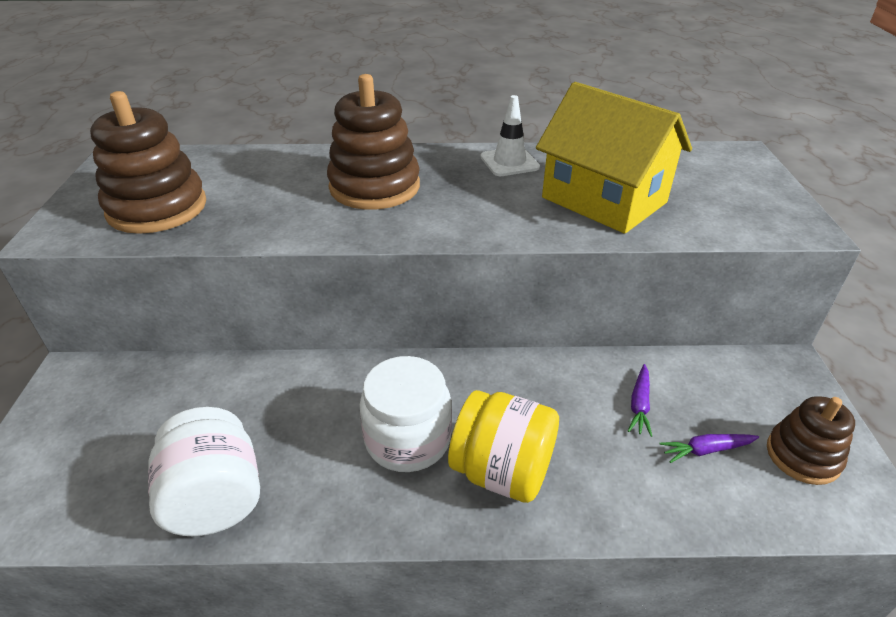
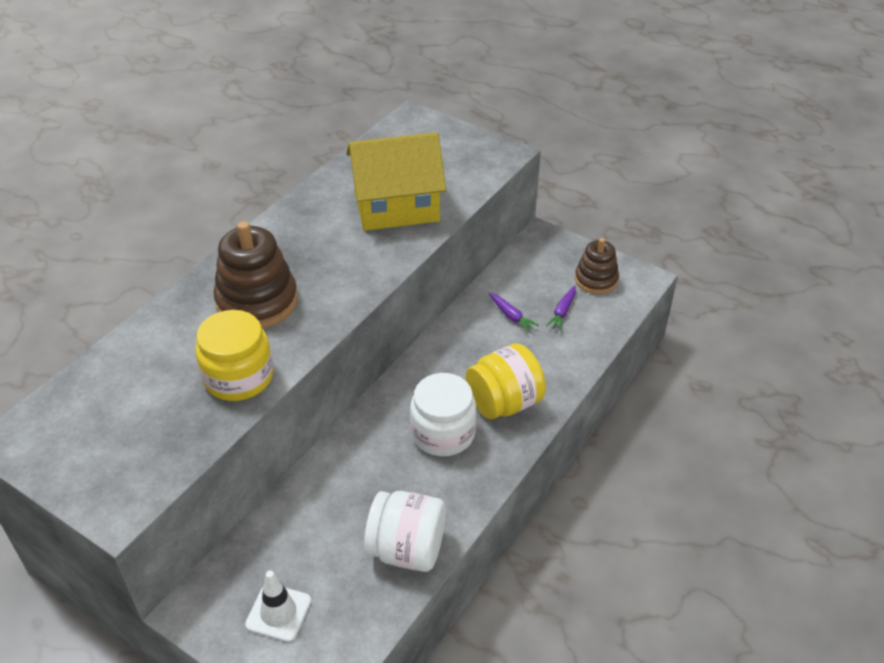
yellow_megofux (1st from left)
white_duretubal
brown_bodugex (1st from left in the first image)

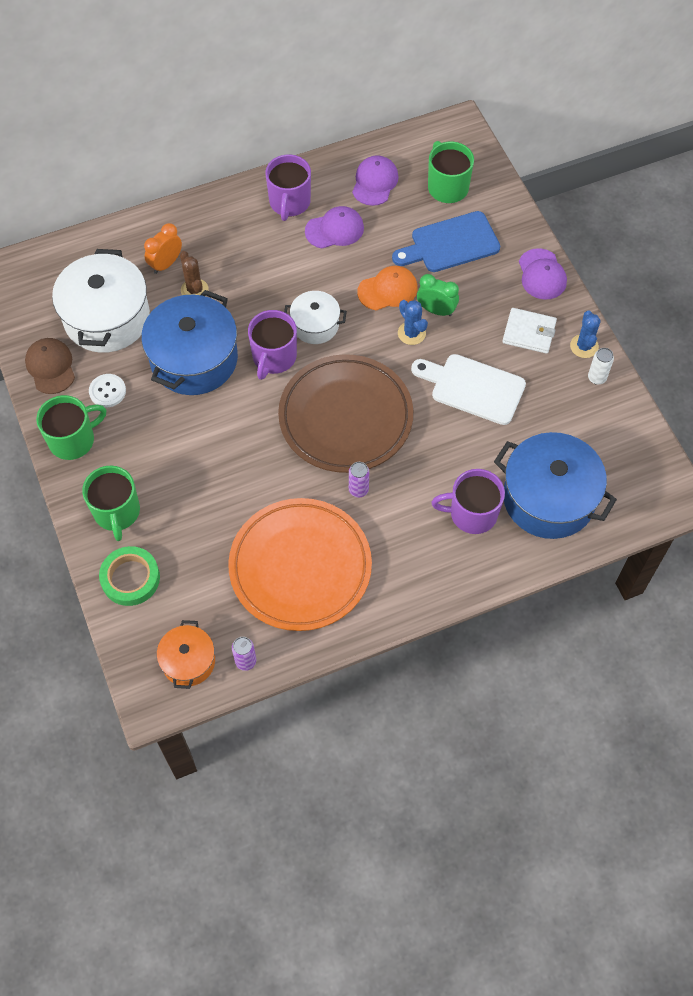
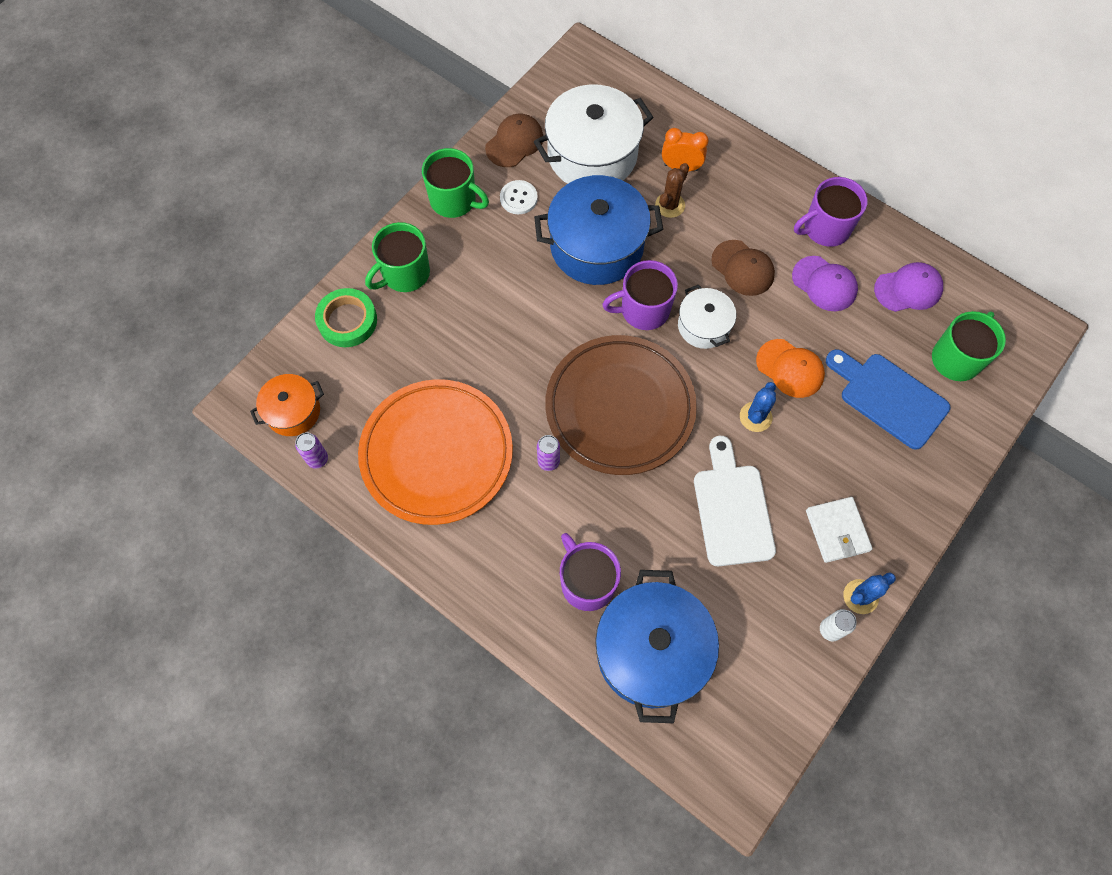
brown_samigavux (2nd from left)
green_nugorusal
purple_samigavux (3rd from left in the first image)

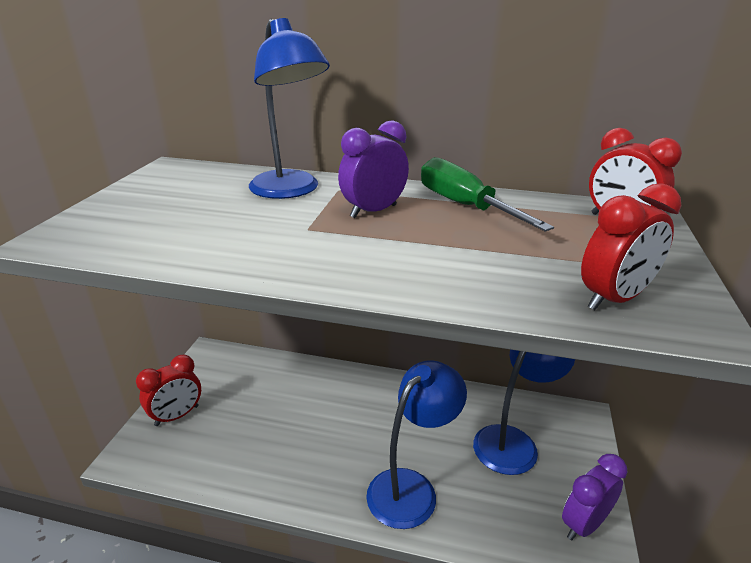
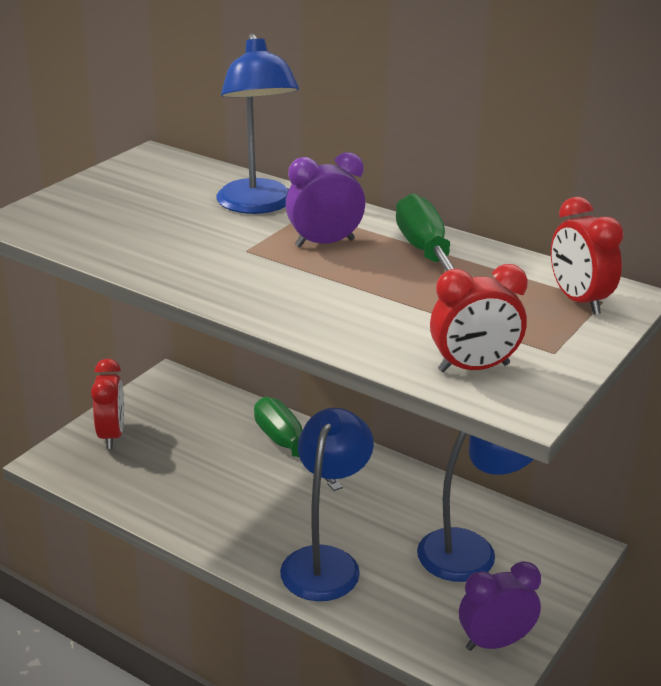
red_nugorusal (1st from left)
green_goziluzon (1st from left)
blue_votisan (2nd from left)

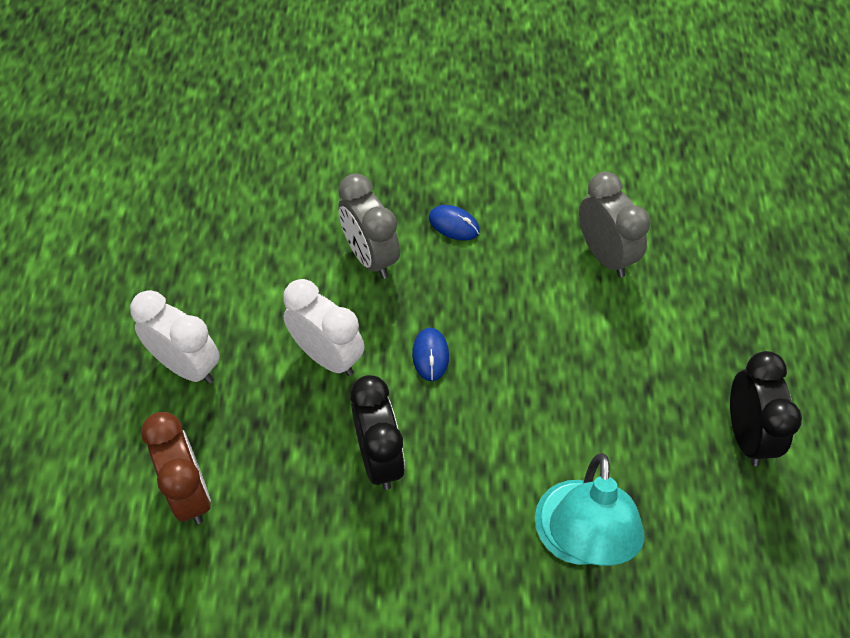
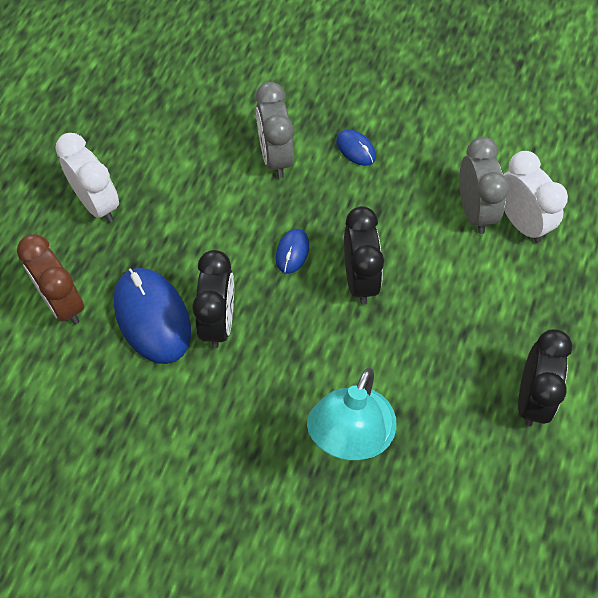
brown_nugorusal
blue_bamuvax (1st from left)
black_nugorusal (2nd from left)
white_nugorusal (2nd from left)

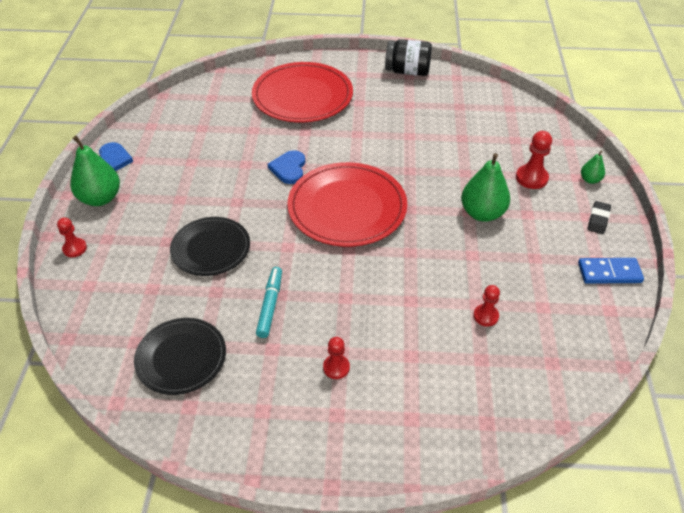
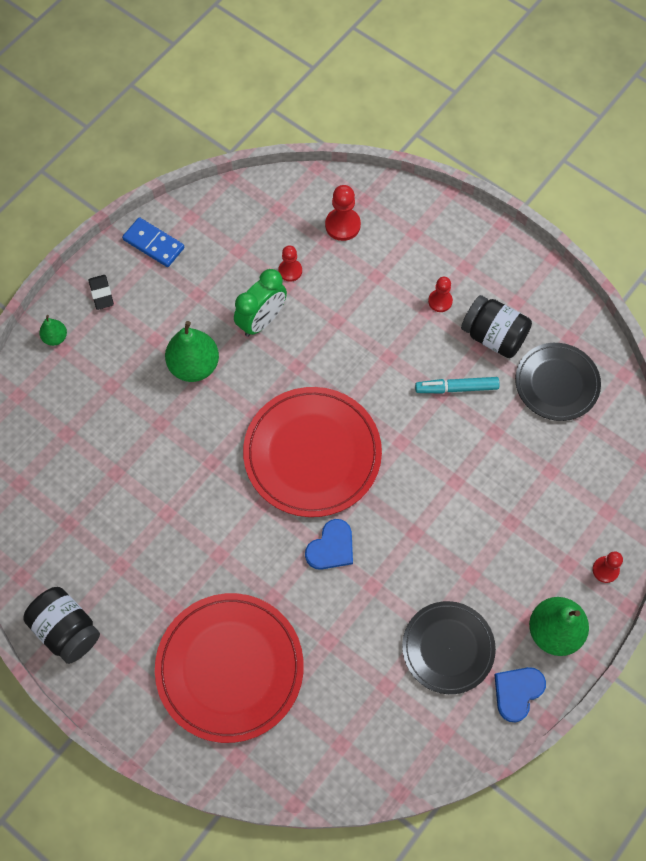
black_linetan
green_nugorusal
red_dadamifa (2nd from left)
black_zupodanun (1st from left)
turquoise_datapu
black_megofux (2nd from left)

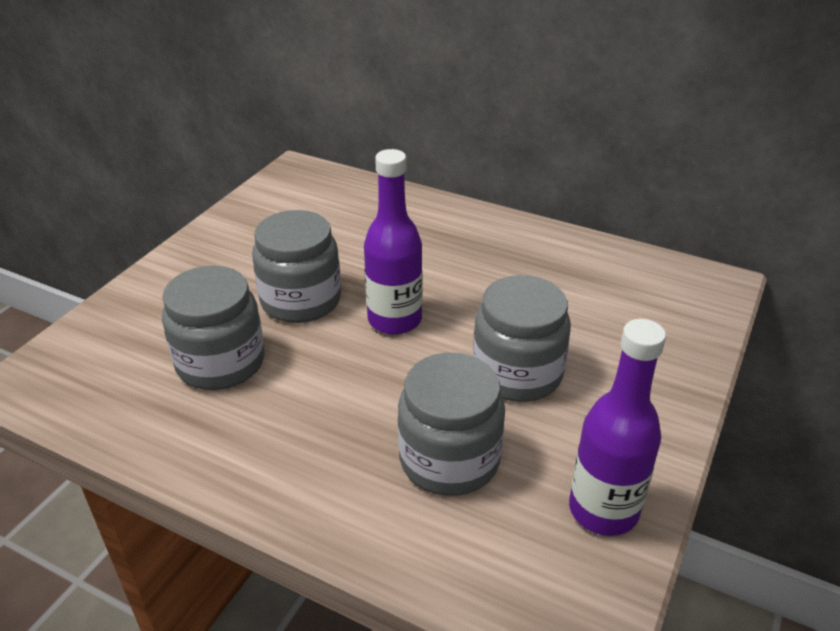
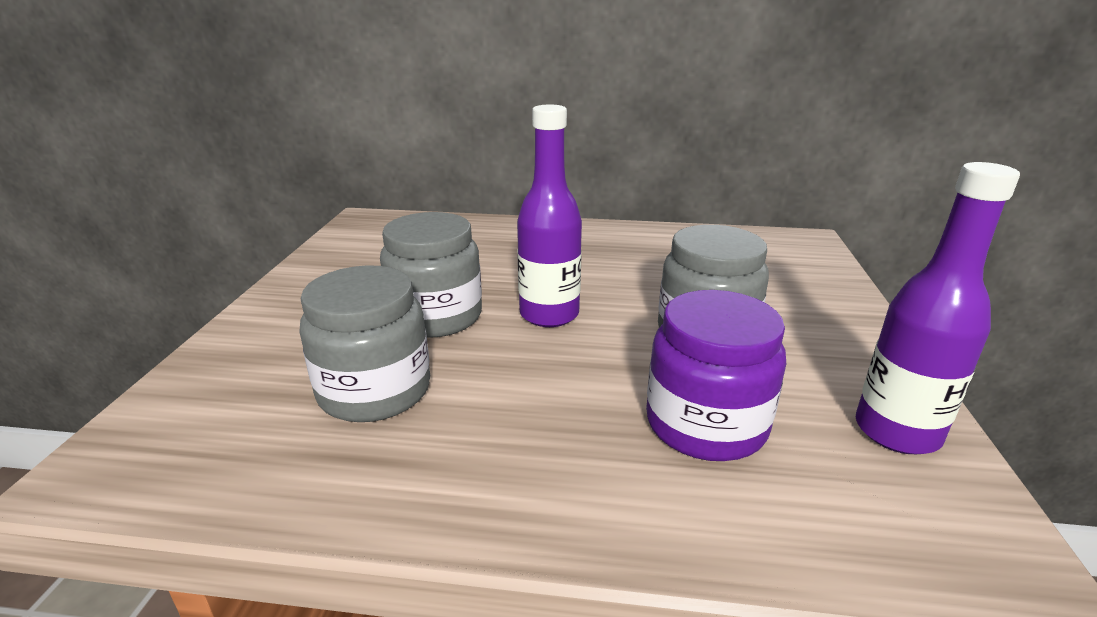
purple_megofux

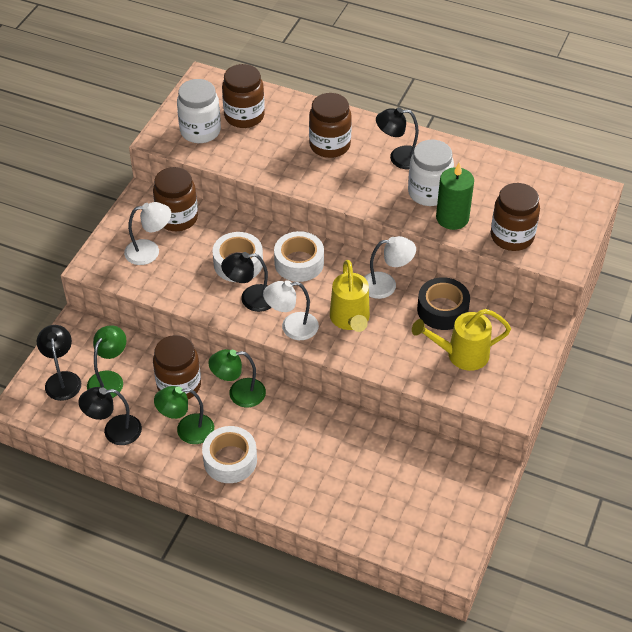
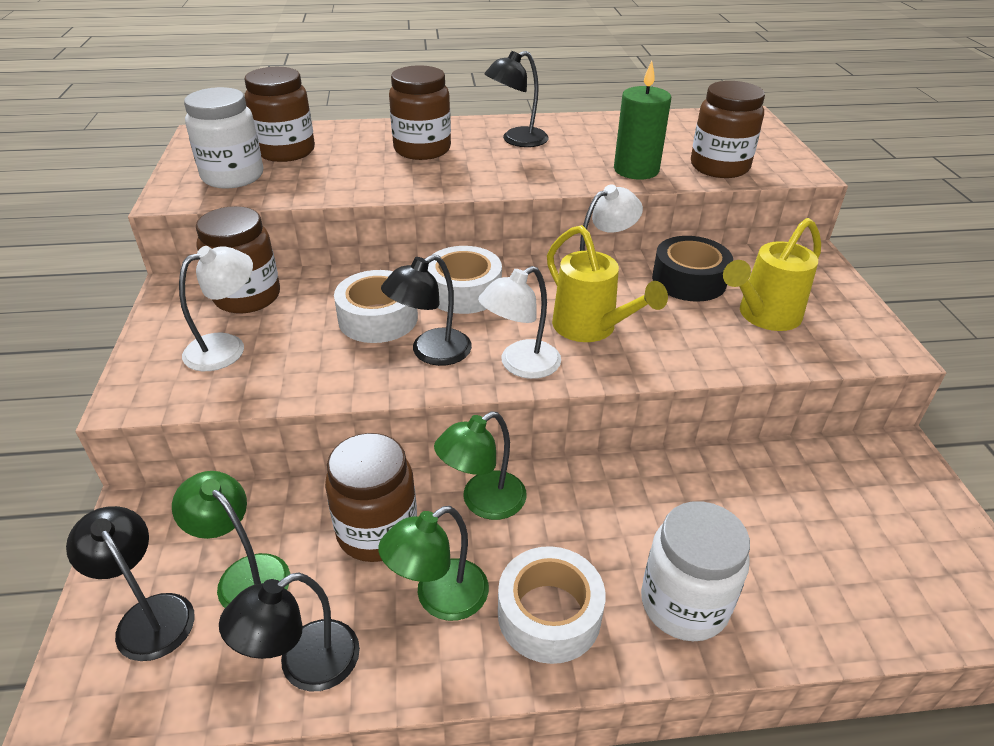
green_votisan (1st from left)
white_megofux (2nd from left)

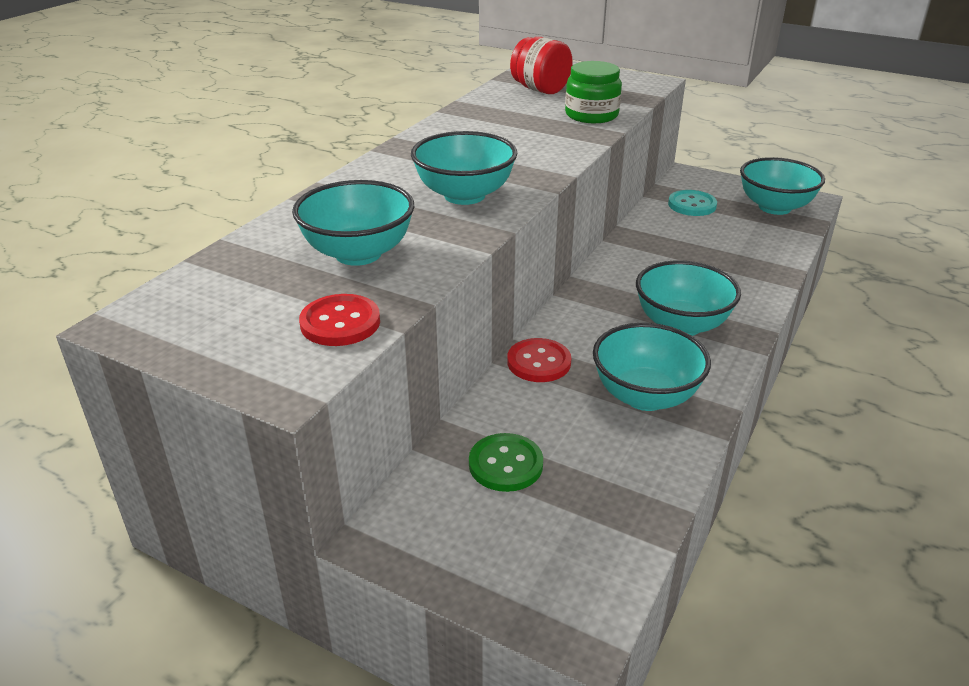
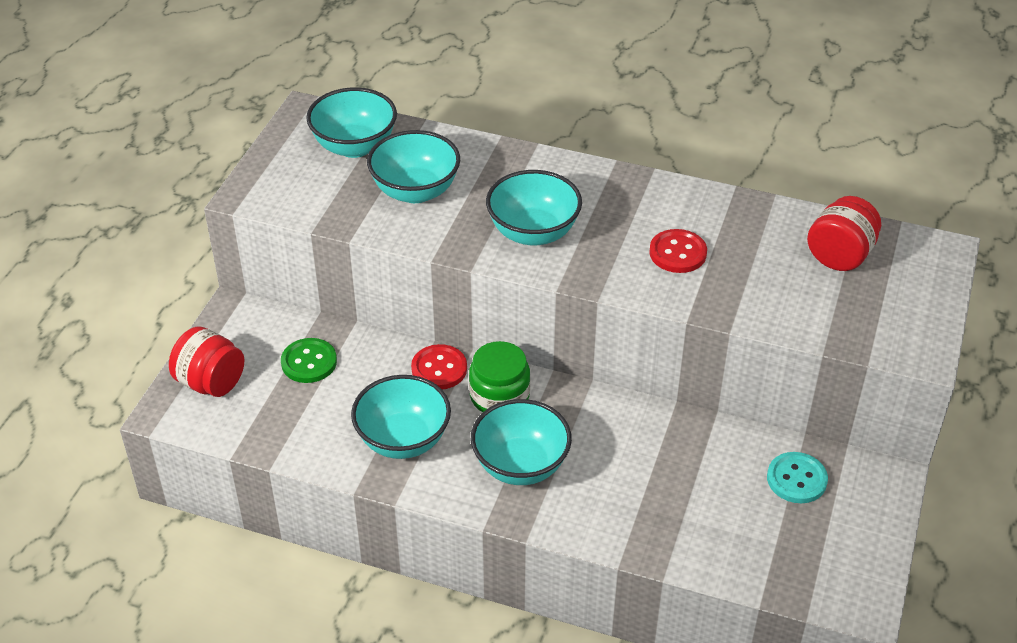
red_megofux (1st from left)
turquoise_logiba (1st from left)
green_megofux
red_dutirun (2nd from left)

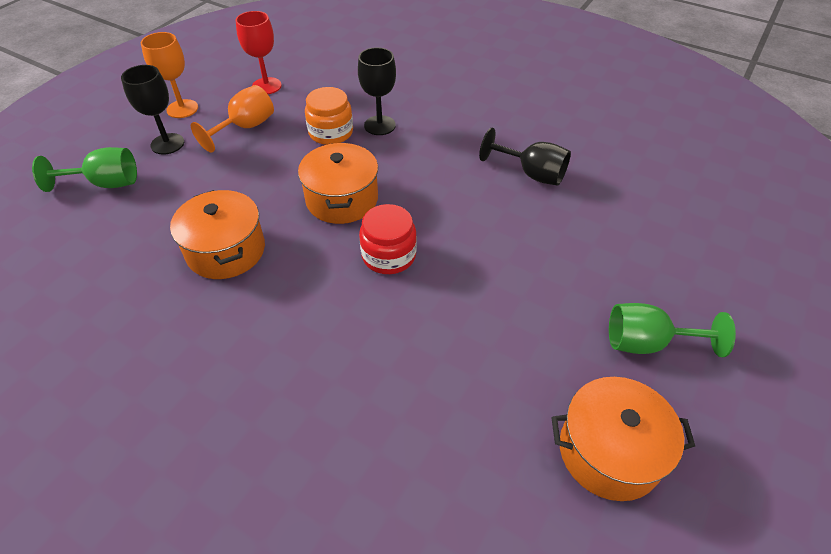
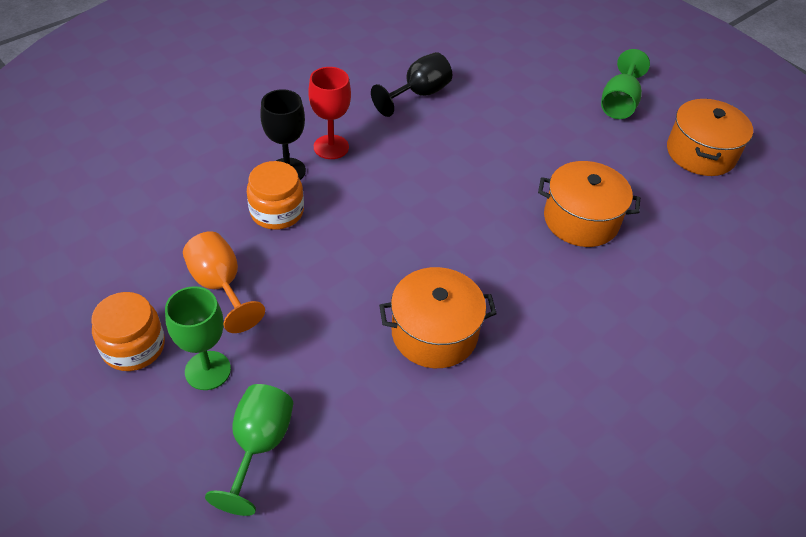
orange_megofux (1st from left)
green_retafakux (1st from left)
red_retafakux
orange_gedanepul (2nd from left)
red_megofux

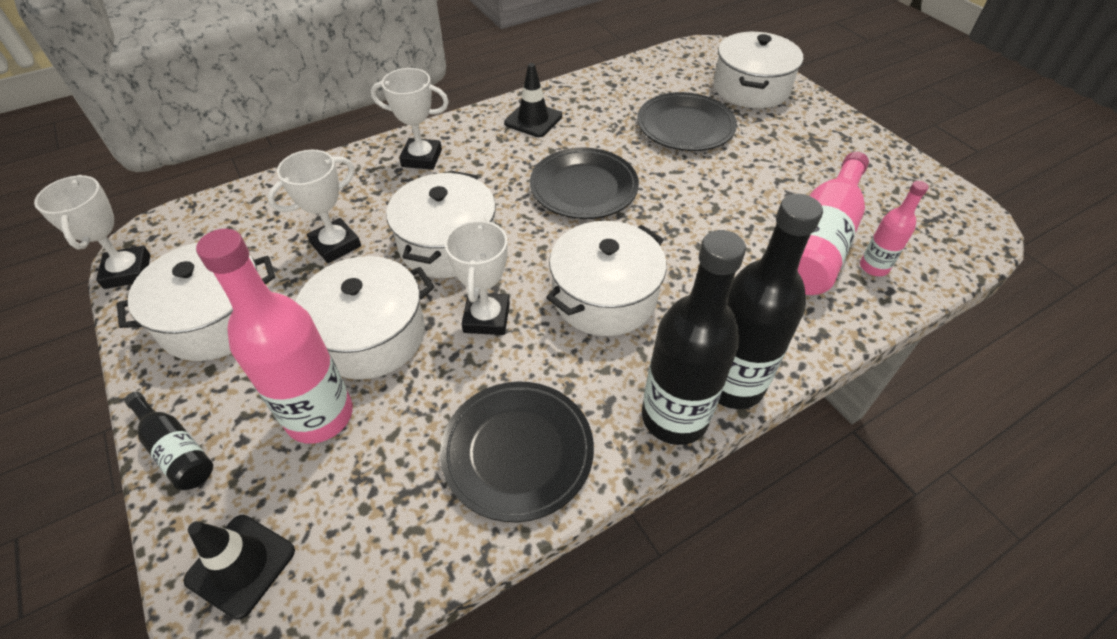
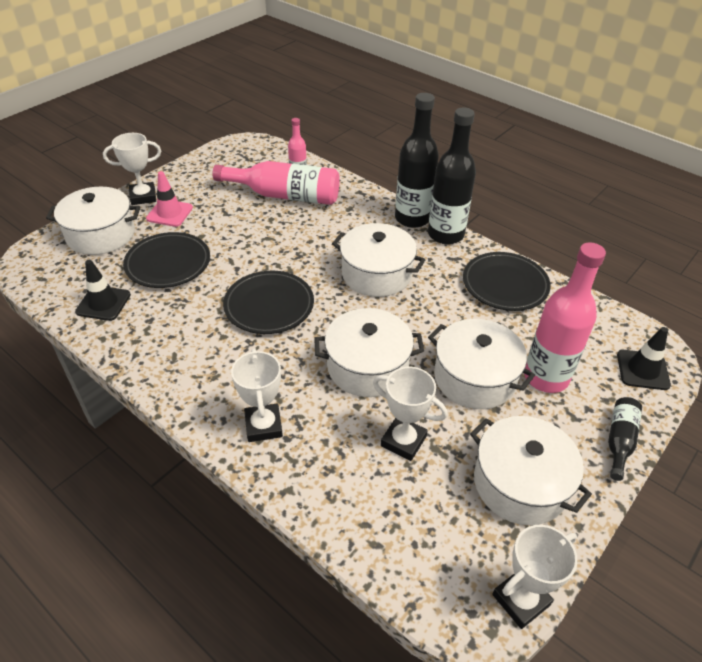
black_duretubal (1st from left)
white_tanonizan (1st from left)
pink_duretubal

